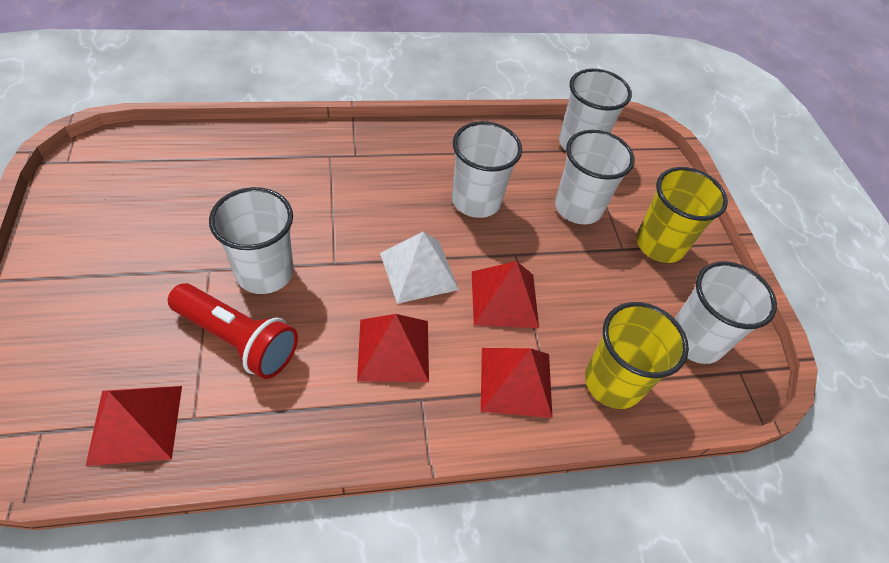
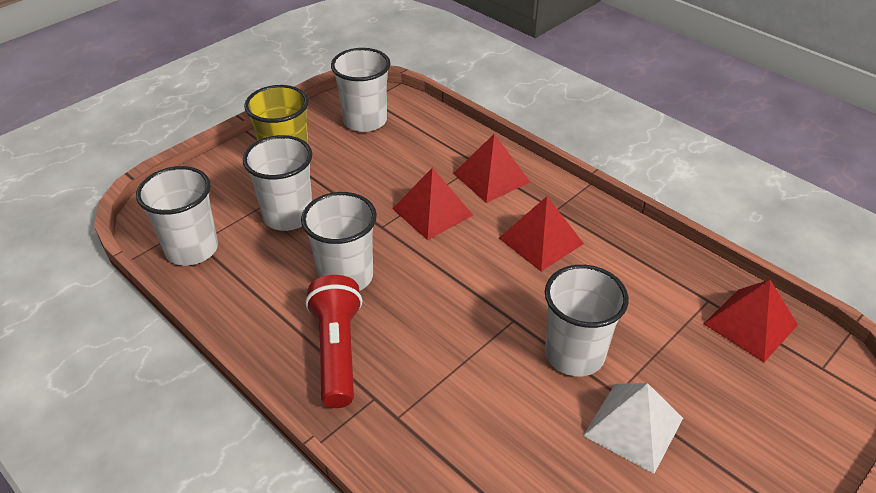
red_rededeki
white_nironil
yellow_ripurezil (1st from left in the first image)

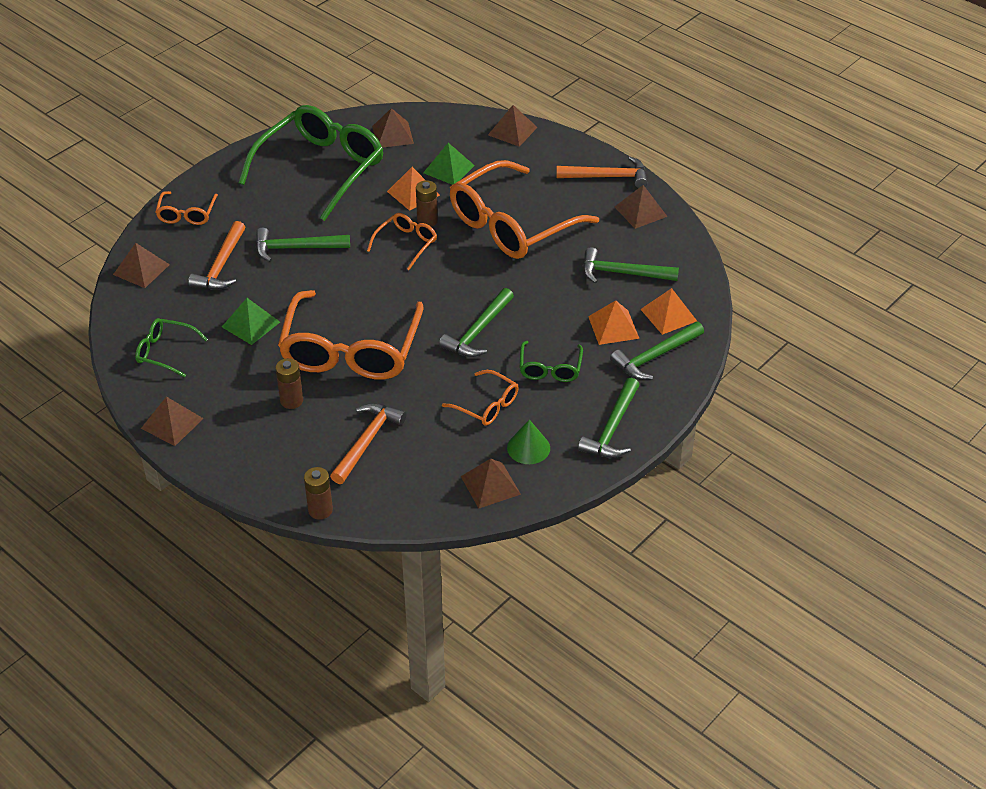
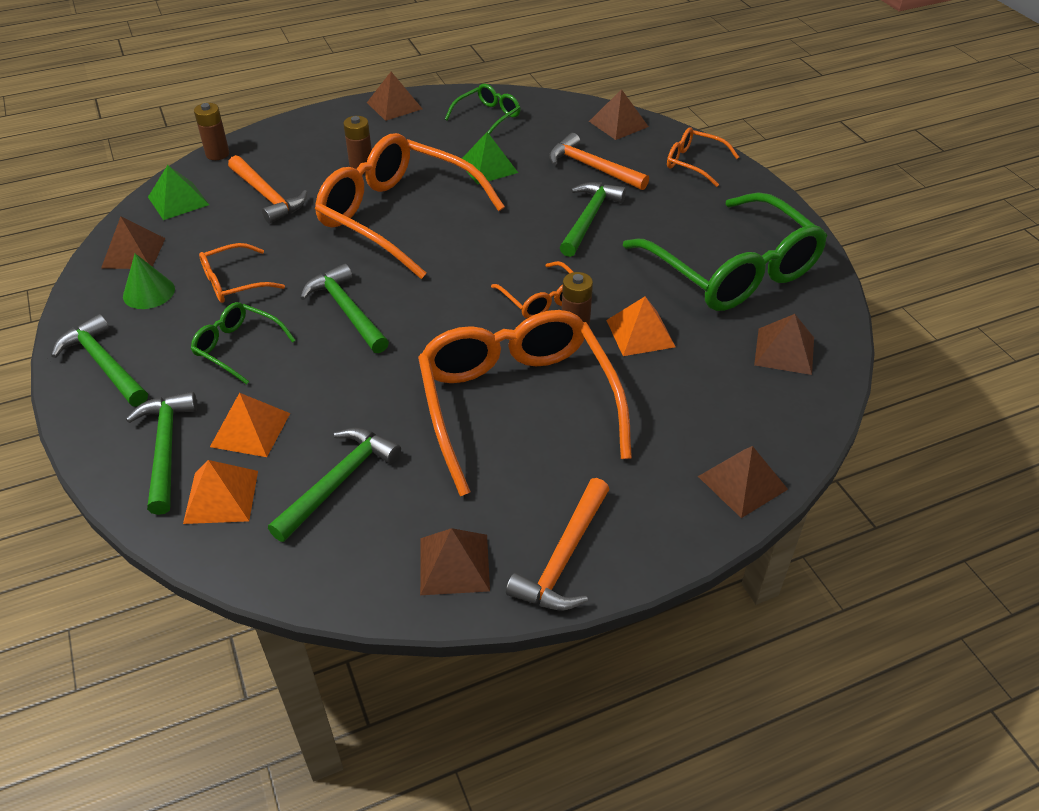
green_nironil (1st from left)

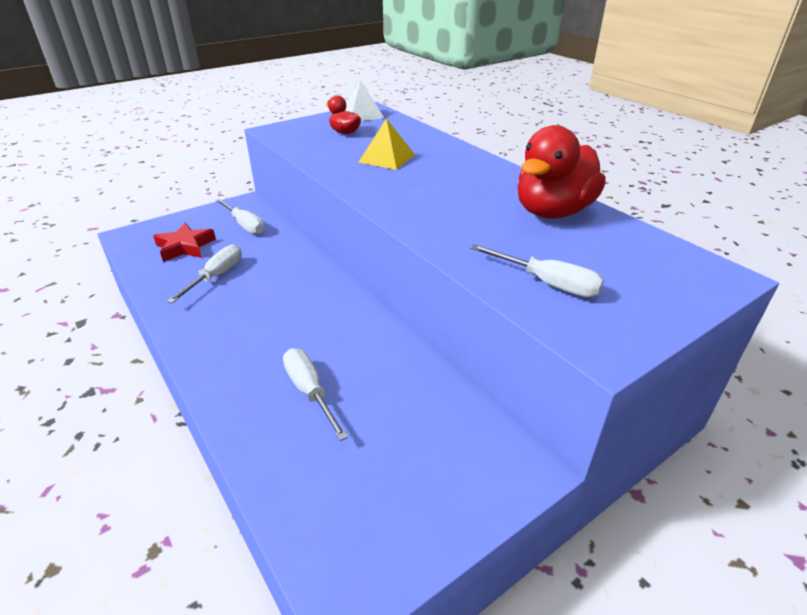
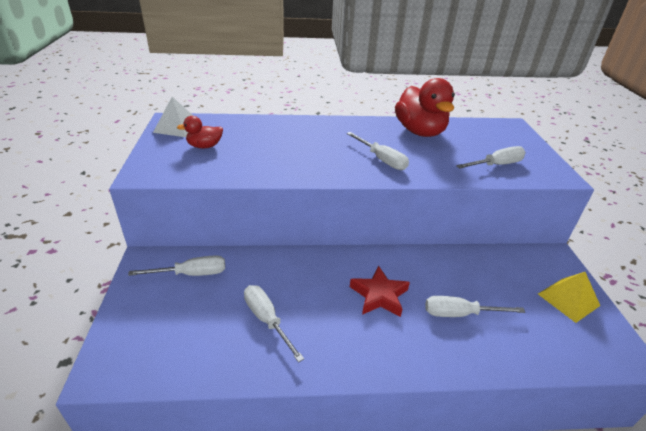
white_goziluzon (3rd from left)
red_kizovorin
yellow_nironil

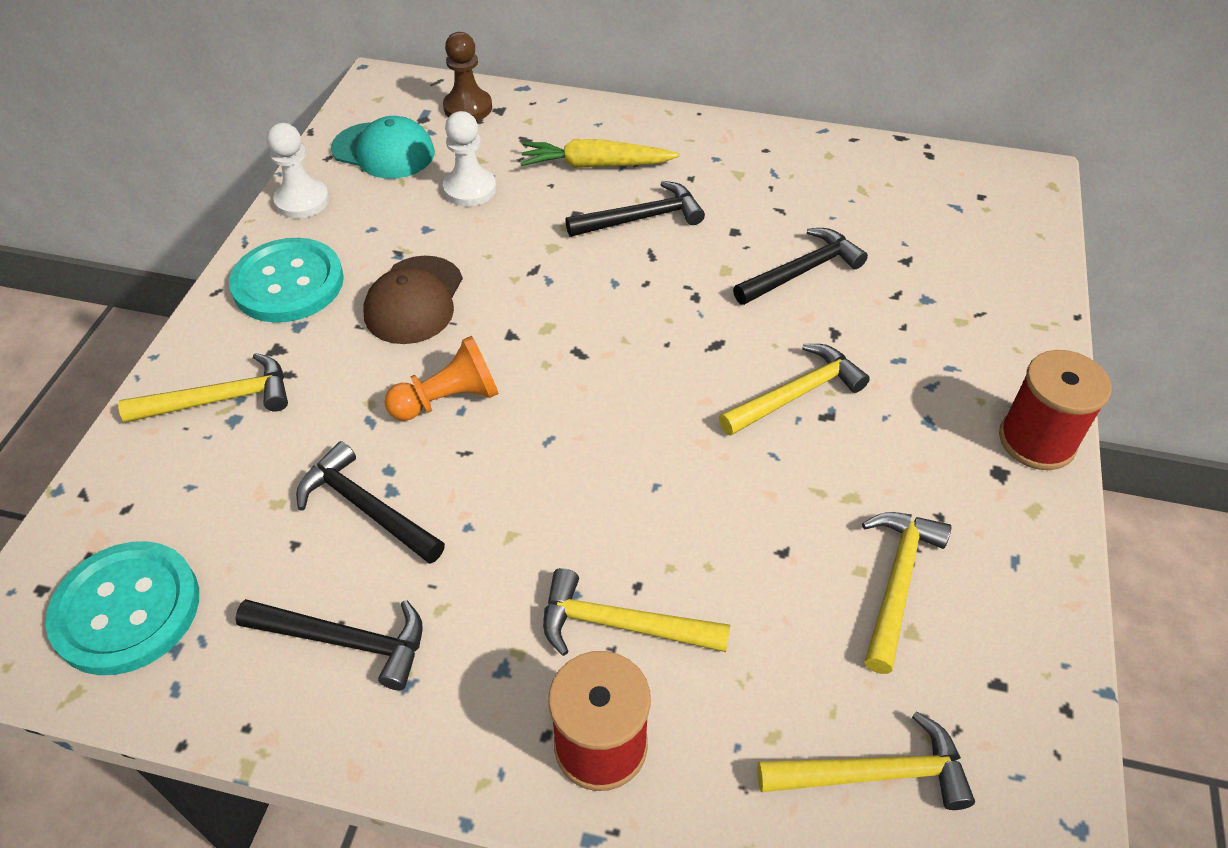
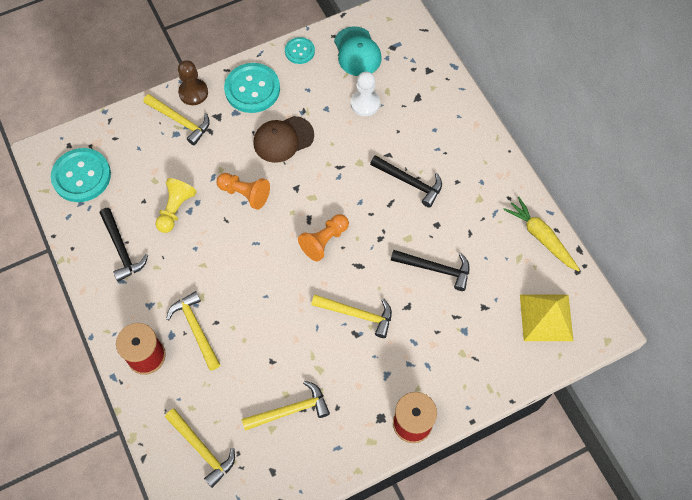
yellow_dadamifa
brown_dadamifa
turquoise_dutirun (3rd from left)
orange_dadamifa (2nd from left)
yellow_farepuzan
yellow_nironil

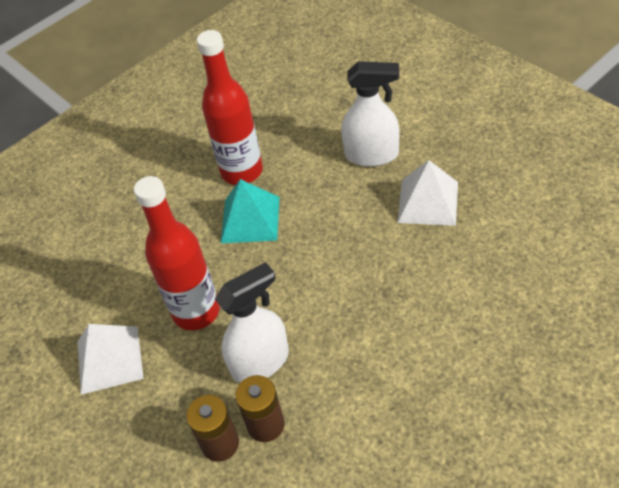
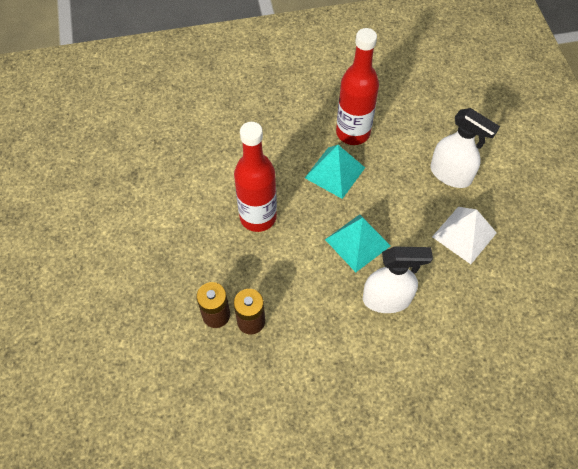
turquoise_nironil (2nd from left)
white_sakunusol (1st from left)
white_nironil (1st from left in the first image)

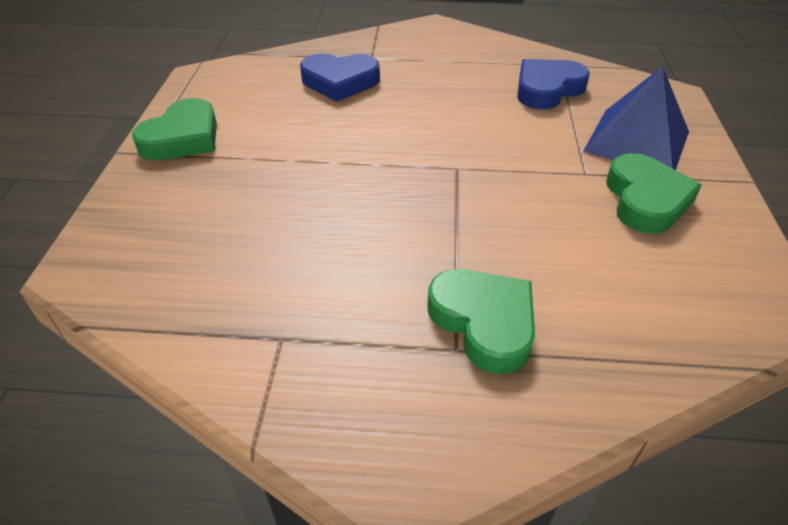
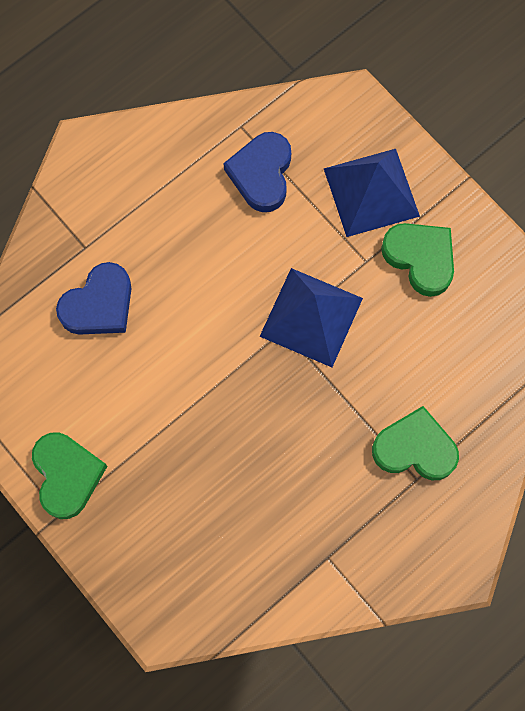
blue_nironil (1st from left)

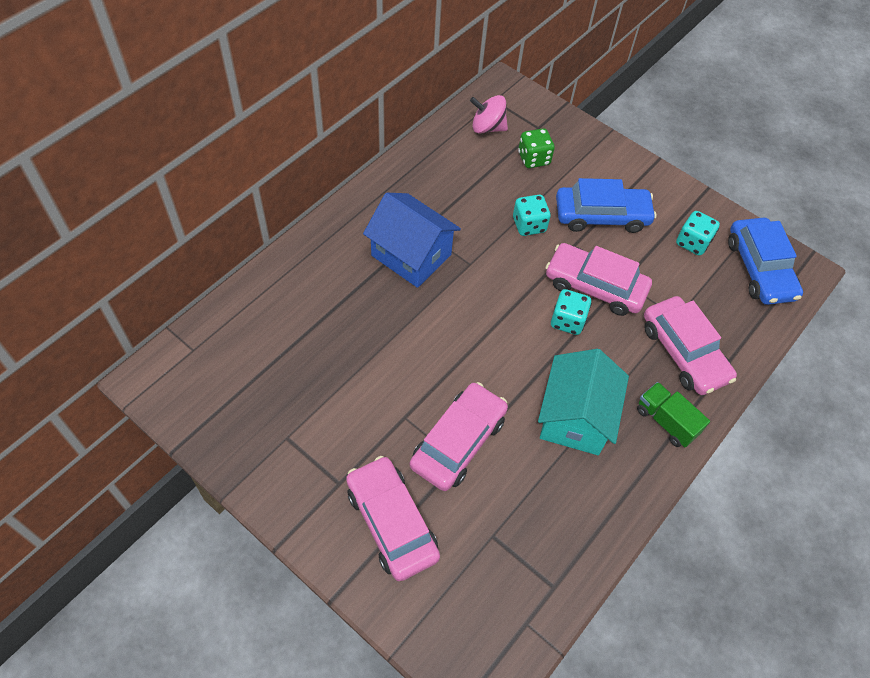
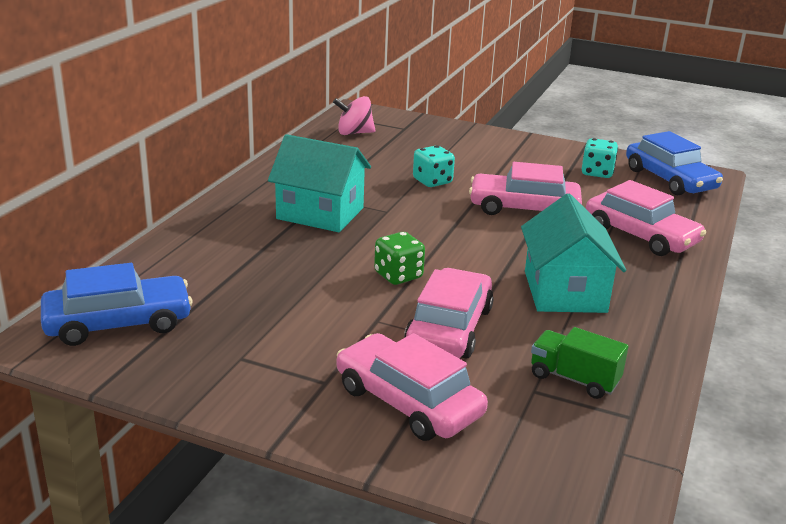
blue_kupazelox (1st from left)
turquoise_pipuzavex (1st from left)
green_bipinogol
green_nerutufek
turquoise_bipinogol (2nd from left in the first image)

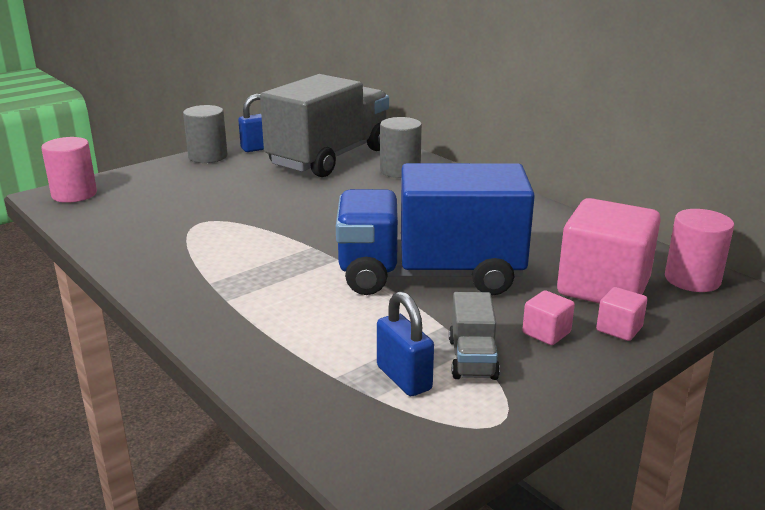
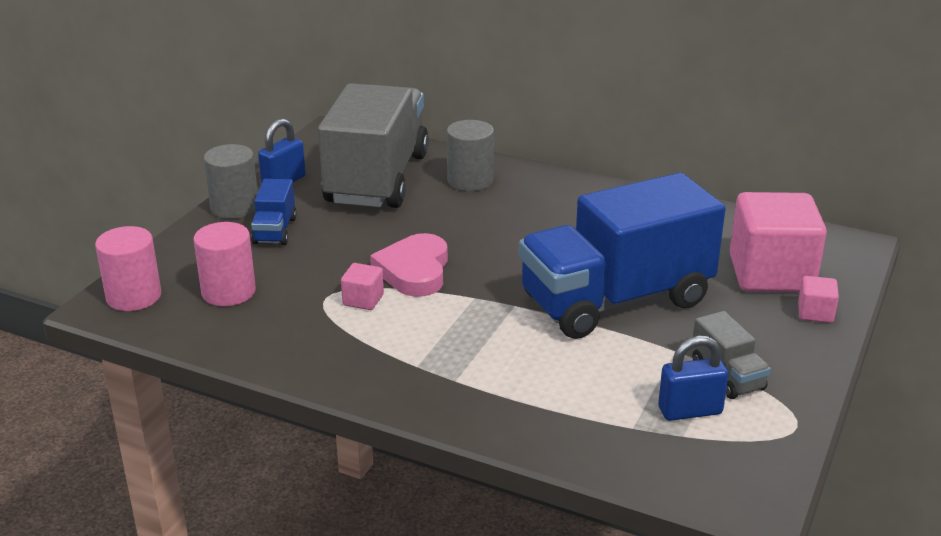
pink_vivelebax (2nd from left)
blue_nerutufek (1st from left)
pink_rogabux (1st from left)
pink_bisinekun
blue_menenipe (2nd from left)

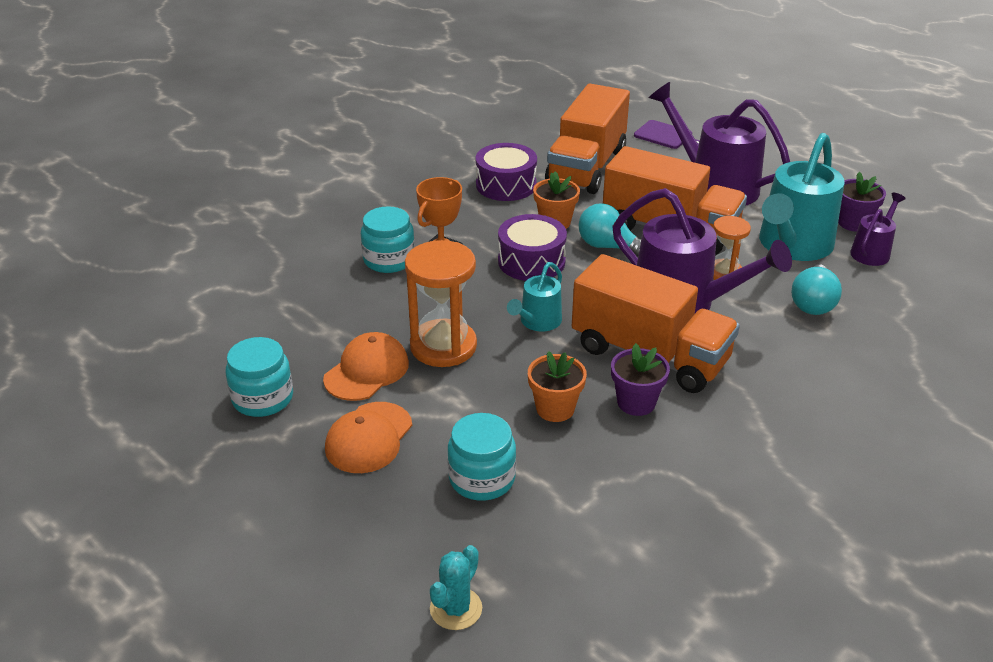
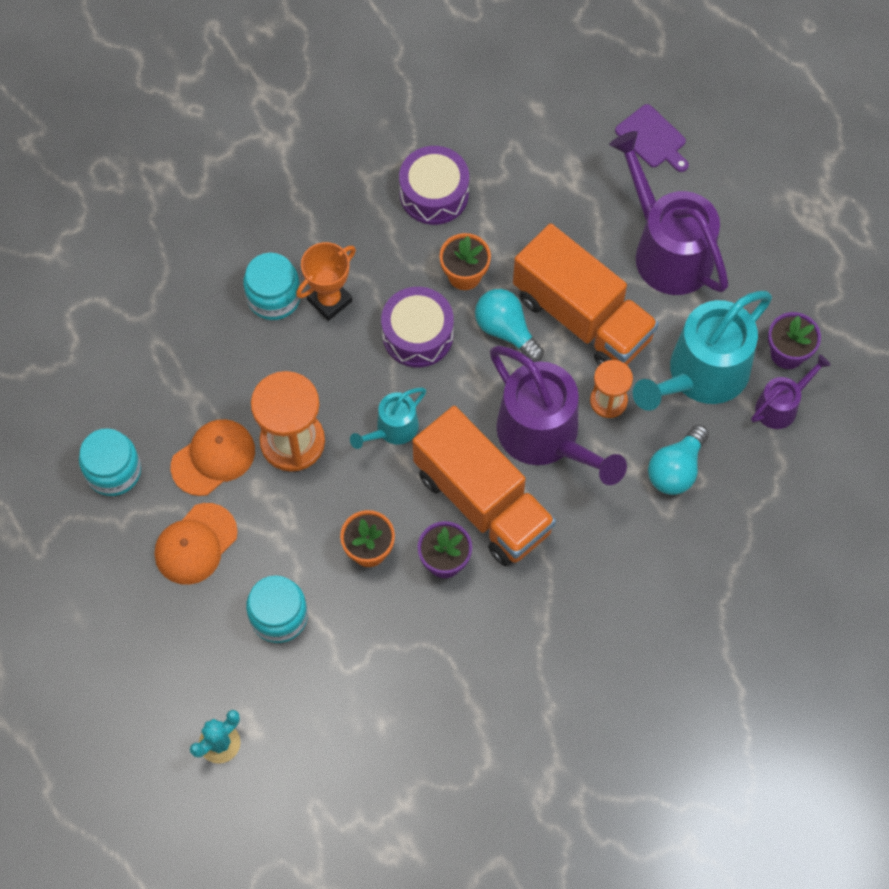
orange_nerutufek (1st from left in the first image)

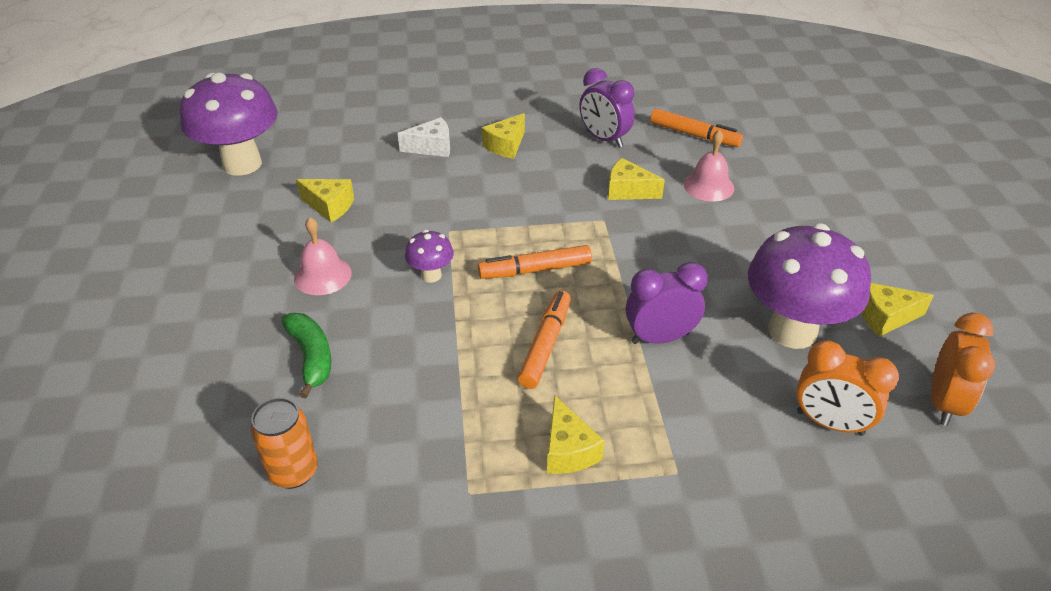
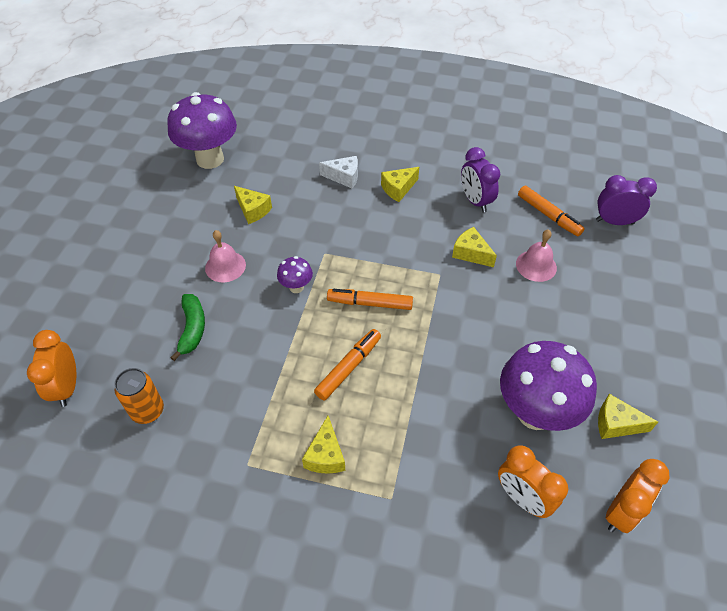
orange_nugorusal (1st from left)
purple_nugorusal (2nd from left)

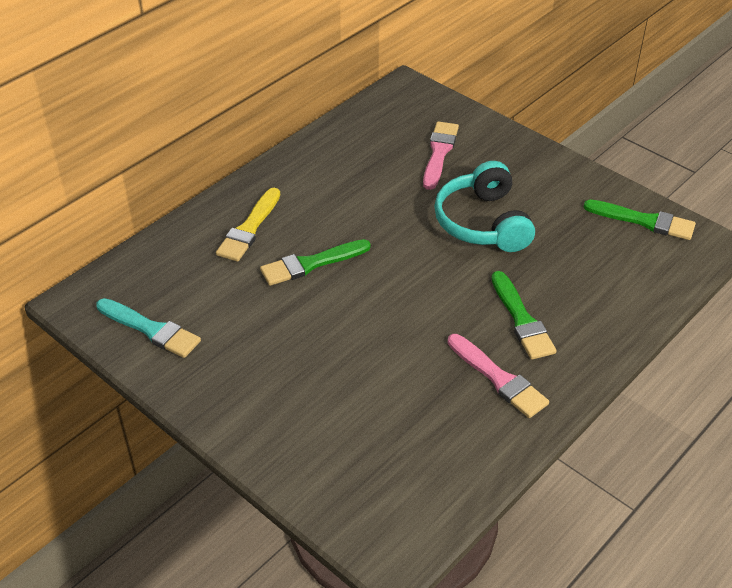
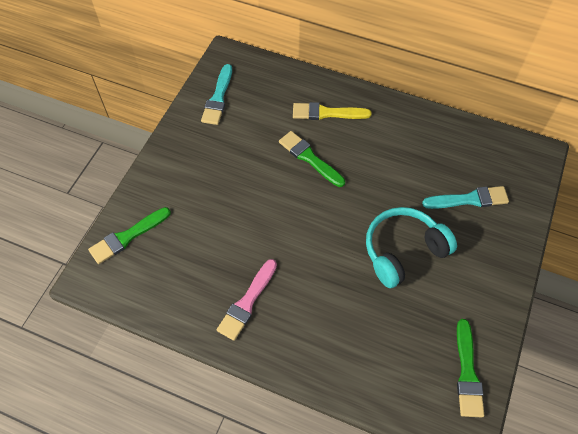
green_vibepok (1st from left)
turquoise_vibepok (2nd from left)

